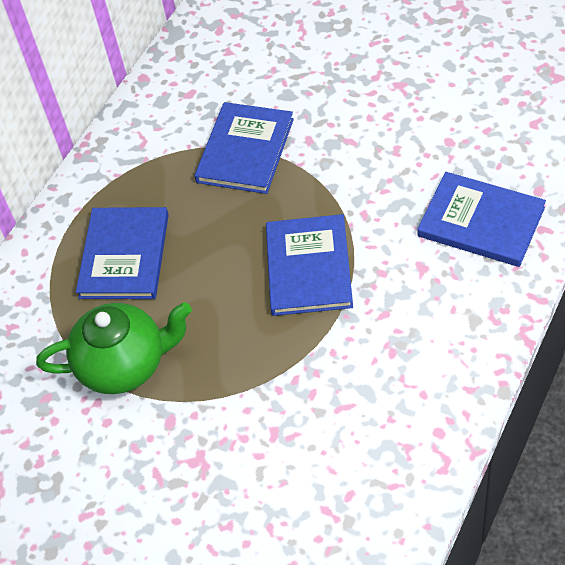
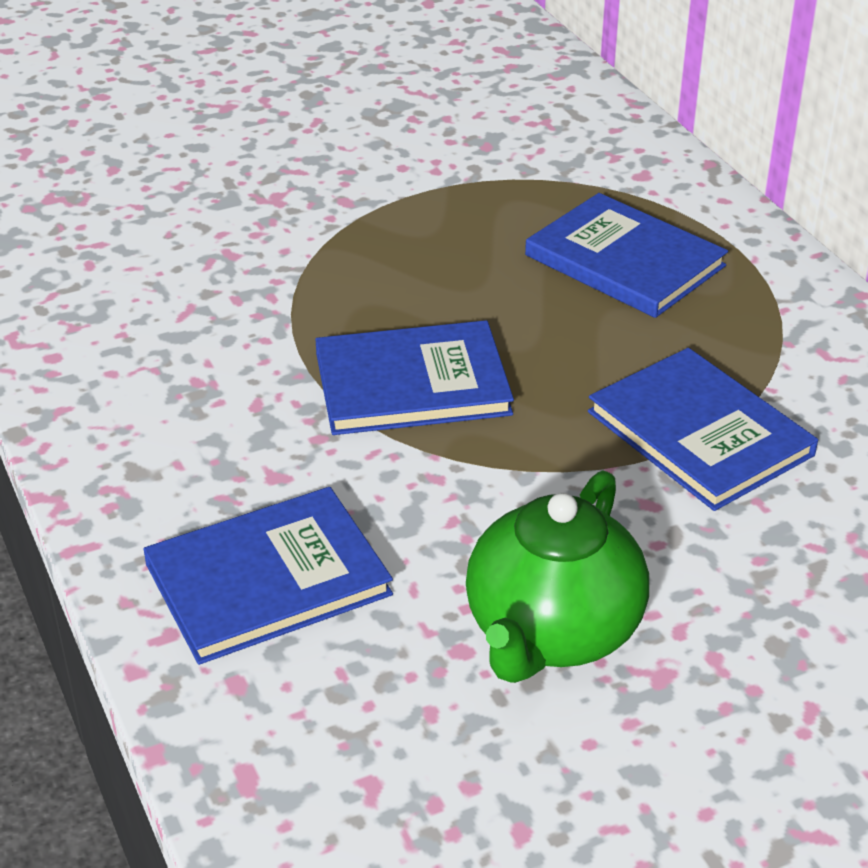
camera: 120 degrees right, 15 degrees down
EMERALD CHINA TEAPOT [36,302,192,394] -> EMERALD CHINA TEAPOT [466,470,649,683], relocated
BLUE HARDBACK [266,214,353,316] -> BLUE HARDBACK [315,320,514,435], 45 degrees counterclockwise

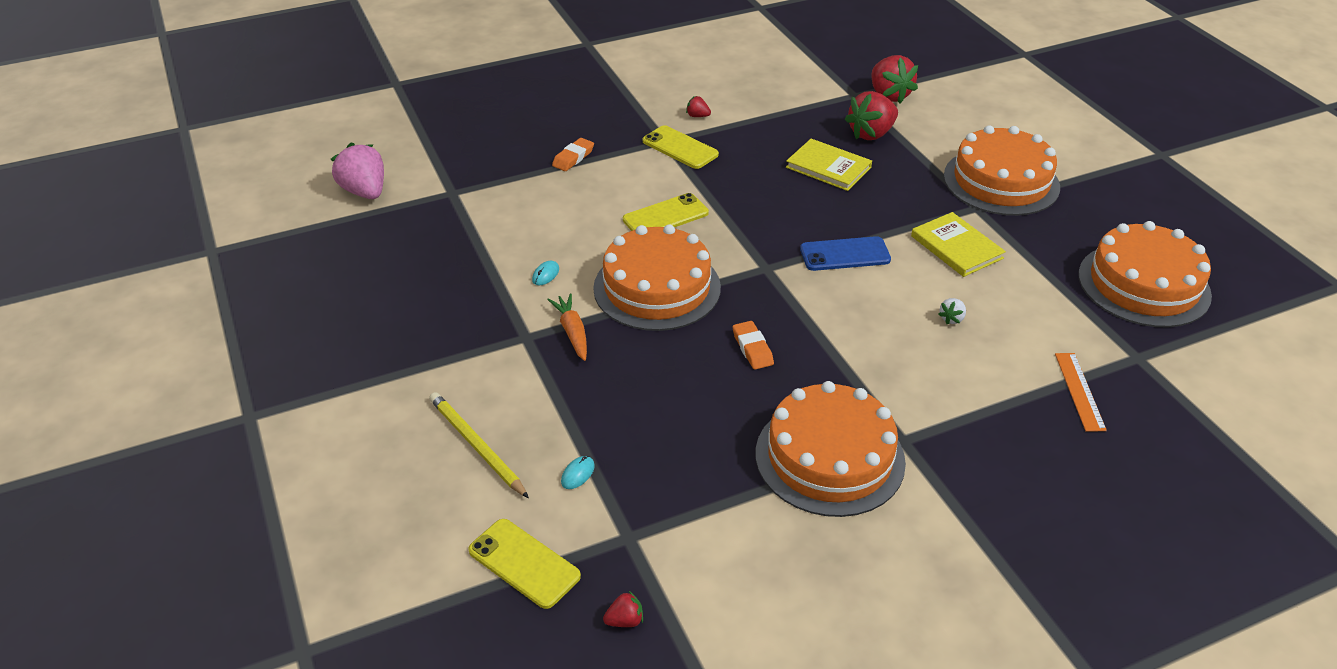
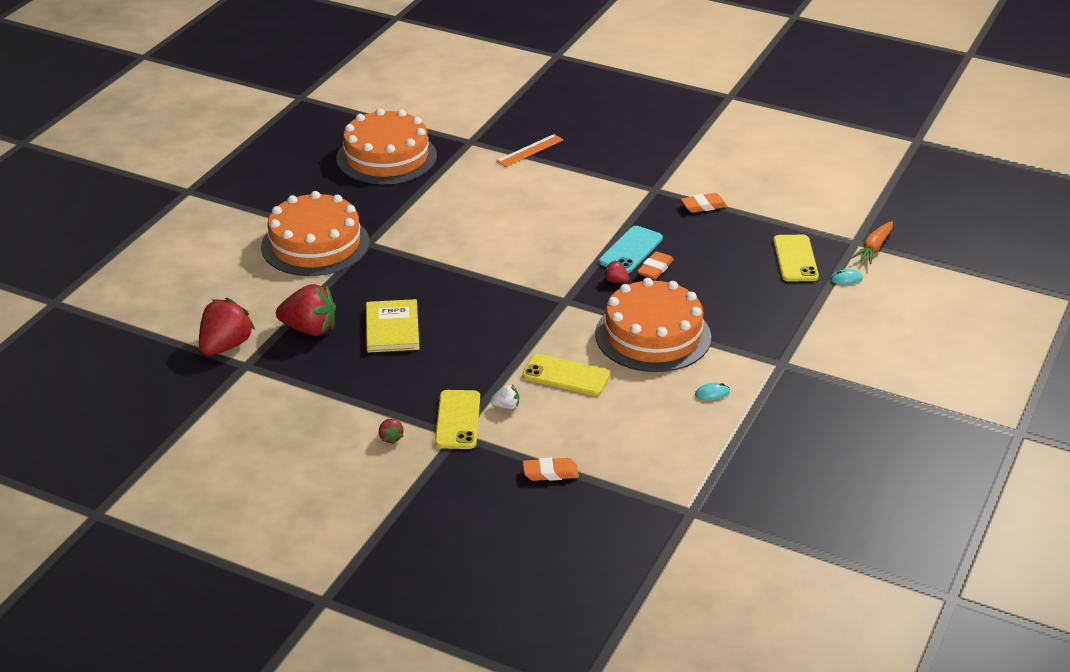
camera: 130 degrees left, 5 degrees down
ROSY STRAWBERRY [331,142,384,199] -> none
YELLOW WOODEN PENCIL [429,392,529,498] -> none
YELLOW PHONE [468,519,581,609] -> YELLOW PHONE [773,235,819,281], relocated
ORANGE CARROT [547,293,587,361] -> ORANGE CARROT [851,221,893,264], relocated
CRIMSON STRAWBERRY [603,591,643,627] -> CRIMSON STRAWBERRY [604,260,630,283], relocated
ORANGE CAKE [756,381,906,517] -> ORANGE GUM ERASER [681,193,727,213]
BLUE PHONE [800,236,891,271] -> none
YELLOW HARDBACK [911,212,1006,277] -> none
WHITE STRAWBERRY [938,298,966,324] -> WHITE STRAWBERRY [490,385,519,409], relocated
none -> TEAL PHONE [599,226,663,273]

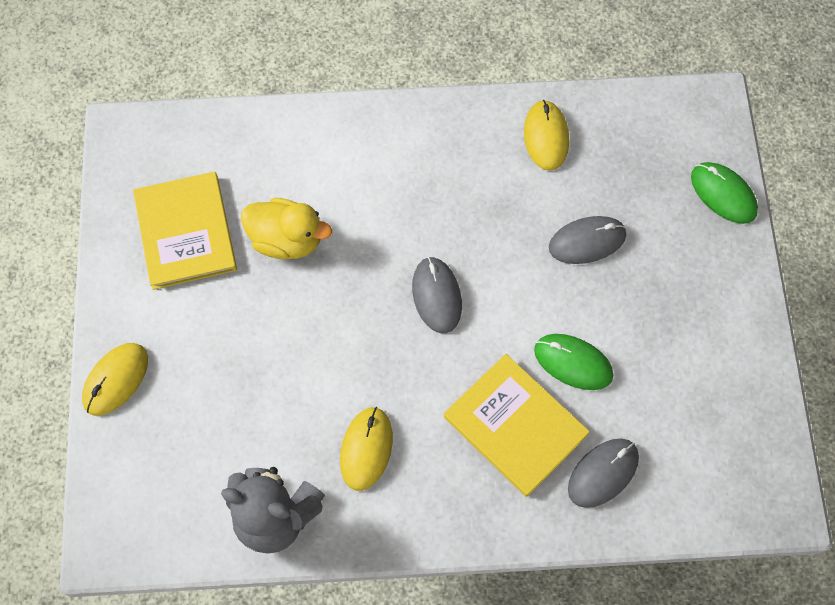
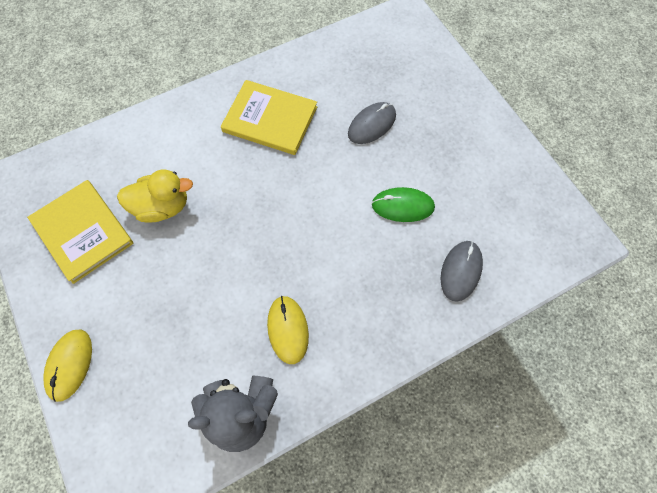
camera: 25 degrees left, 0 degrees up
GREY COMPUTER MOUSE [412,257,462,333] -> none
YELLOW HARDBACK [444,354,590,497] -> YELLOW HARDBACK [221,80,317,155], relocated
YELLOW COMPUTER MOUSE [524,100,569,171] -> none
EMERALD COMPUTER MOUSE [691,162,758,224] -> none

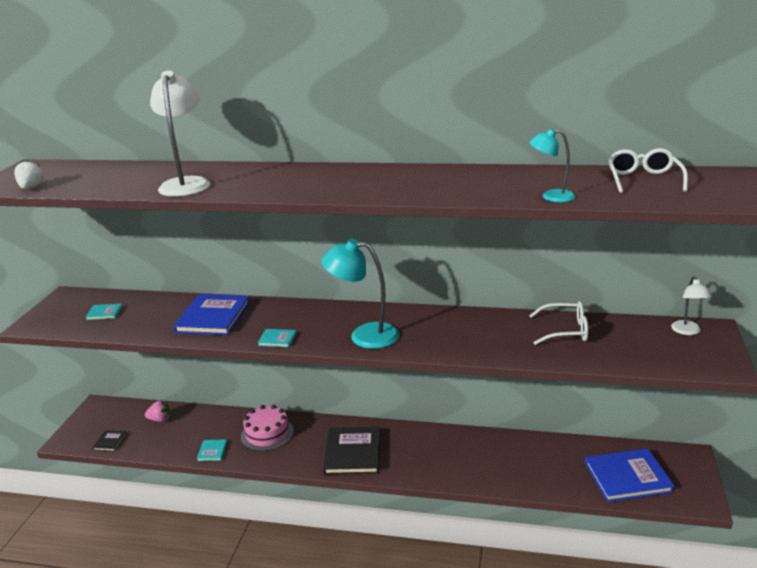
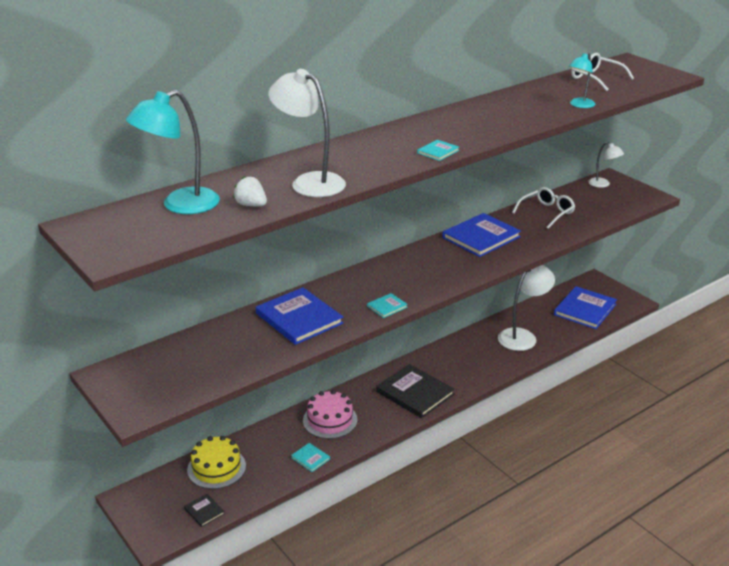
camera: 50 degrees left, 5 degrees up
WHITE STRAWBERRY [14,160,44,189] -> WHITE STRAWBERRY [233,176,267,206], relocated
TEAL HARDBACK [86,303,122,320] -> TEAL HARDBACK [417,140,459,161], relocated
ROSY STRAWBERRY [145,400,170,422] -> YELLOW CAKE [187,436,246,489]
TEAL DESK LAMP [321,239,400,349] -> TEAL DESK LAMP [126,90,220,214], relocated
none -> BLUE HARDBACK [442,213,521,257]
none -> WHITE DESK LAMP [498,265,555,351]

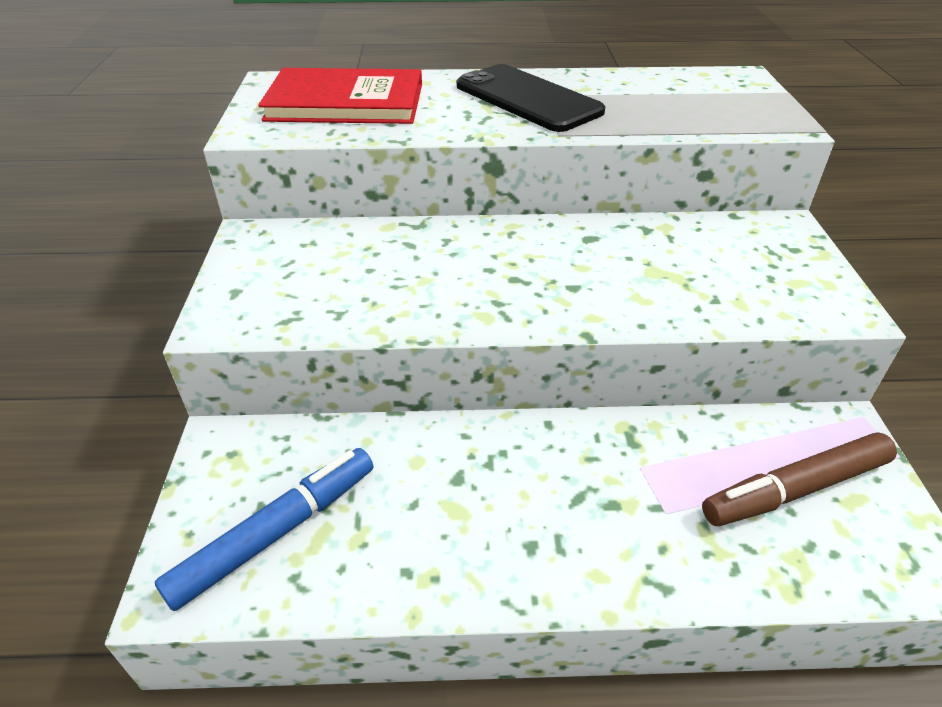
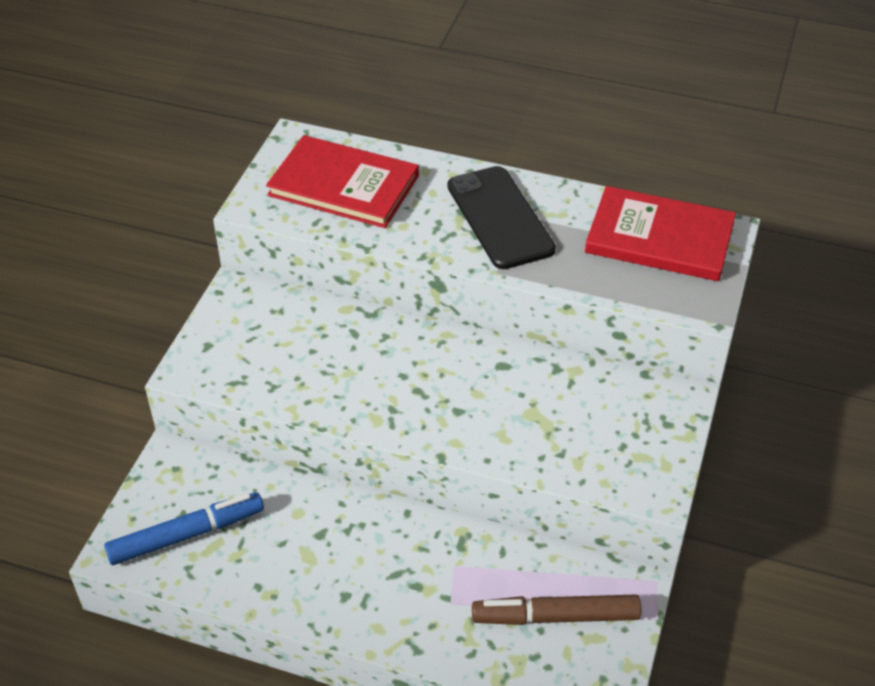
camera: 20 degrees right, 5 degrees up
none -> CRIMSON HARDBACK [585,186,736,281]

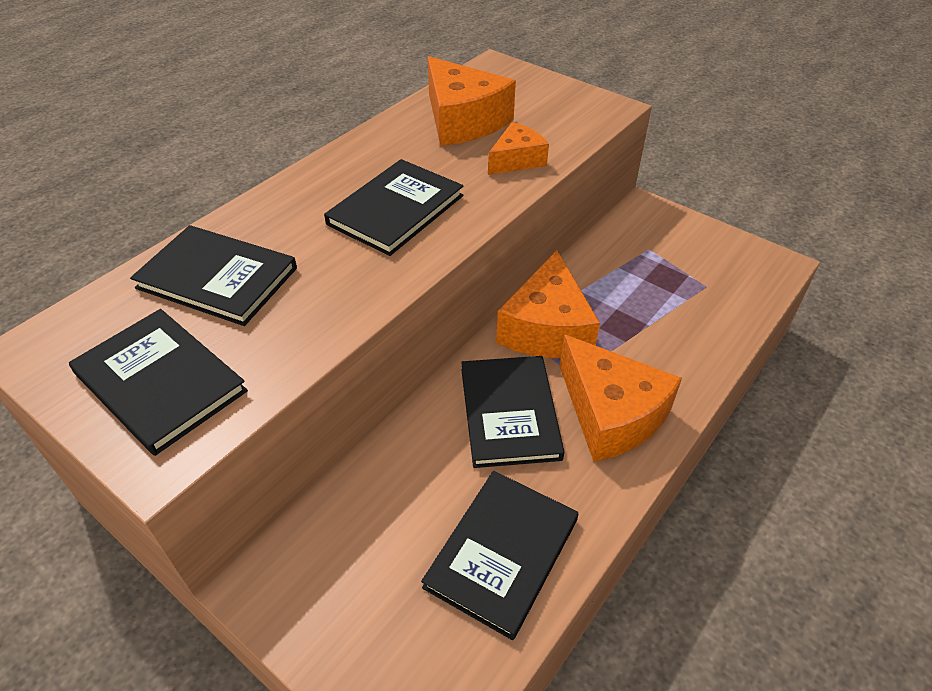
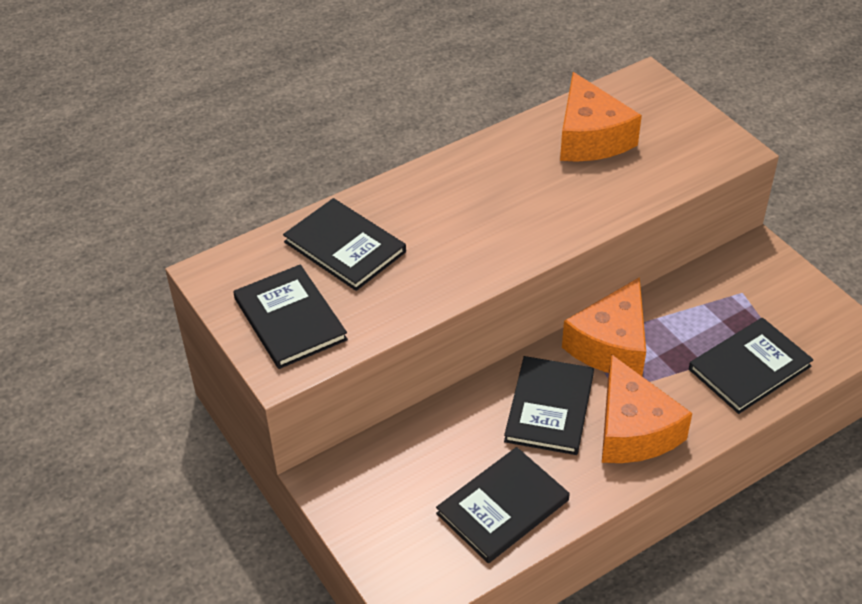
camera: 20 degrees right, 0 degrees up
JET-BLACK HARDBACK [324,159,463,256] -> JET-BLACK HARDBACK [689,318,814,414], relocated
ORANGE CHEESE WEDGE [488,122,549,175] -> none

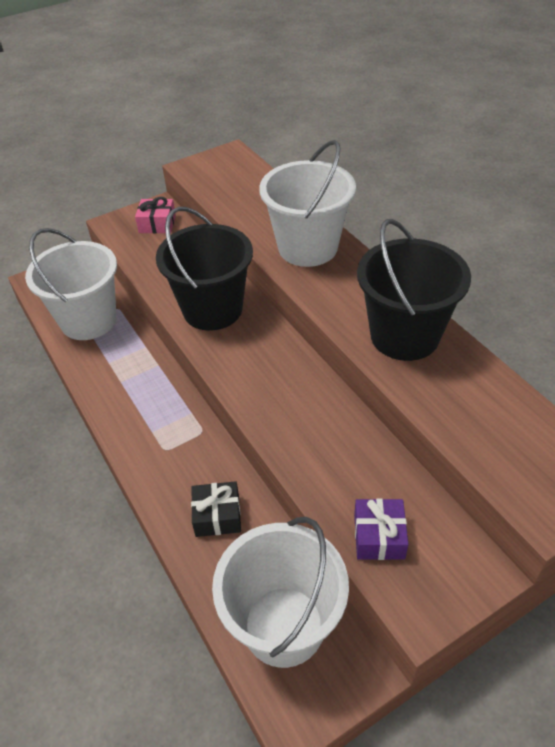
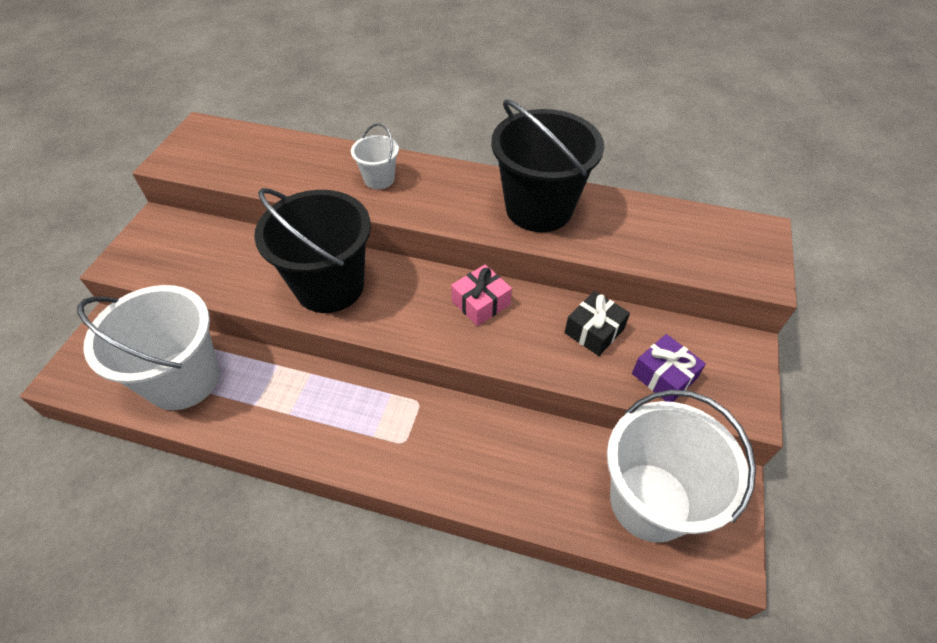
camera: 45 degrees left, 5 degrees up
ROSY PRESENT [135,197,176,233] -> ROSY PRESENT [451,264,512,326], relocated
JET-BLACK PRESENT [191,481,241,537] -> JET-BLACK PRESENT [564,291,630,356], relocated
WHITE SAND BUCKET [259,140,356,267] -> WHITE SAND BUCKET [351,123,399,189], x0.47

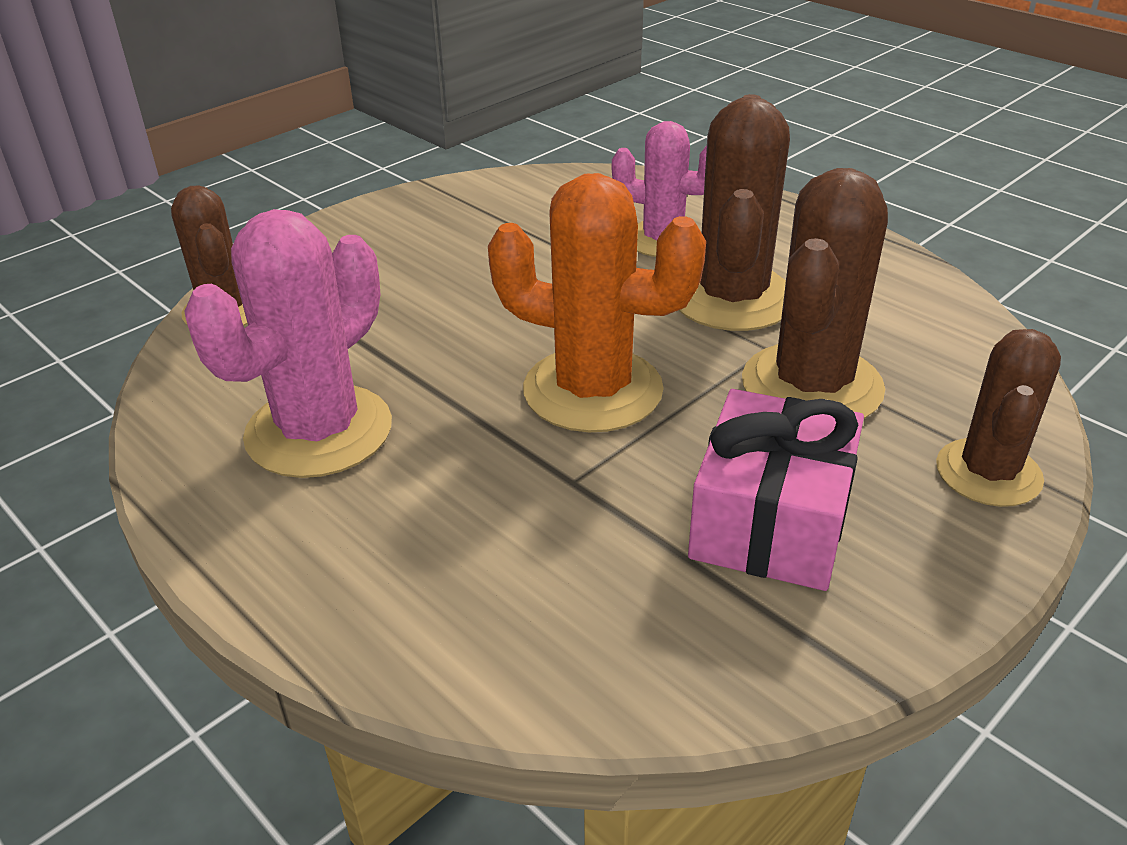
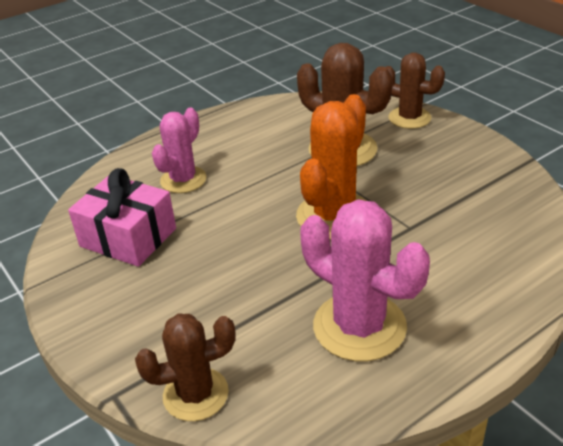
camera: 80 degrees left, 0 degrees up
BROWN SAGUARO CACTUS [679,94,790,331] -> none
ROSY PRESENT [688,389,864,591] -> ROSY PRESENT [68,168,176,267], relocated

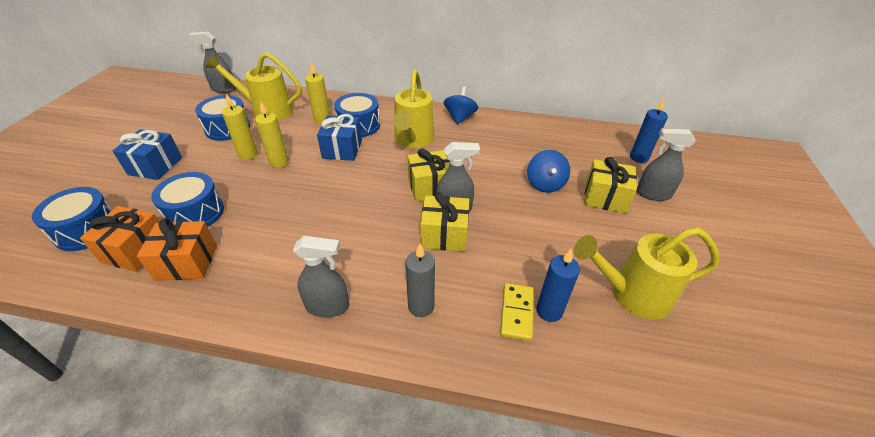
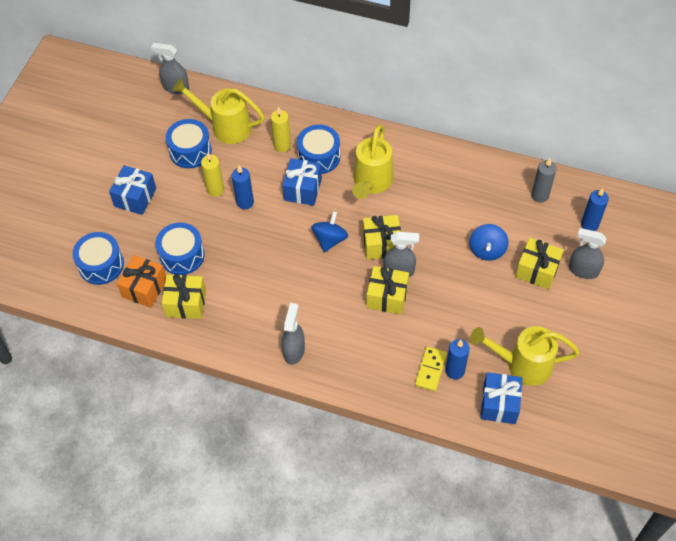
camera: 10 degrees right, 15 degrees up
ORANGE PRESENT [137,218,217,281] -> YELLOW PRESENT [162,274,206,319]
YELLOW CANDLE [255,102,289,168] -> BLUE CANDLE [232,165,254,209]
GREY SPRAY CLEANER [293,236,349,317] -> GREY SPRAY CLEANER [282,303,305,365], 90 degrees counterclockwise
GREY CANDLE [406,244,435,317] -> GREY CANDLE [531,158,557,203], relocated
BLUE TOY TOP [444,86,478,125] -> BLUE TOY TOP [311,211,348,252], relocated
none -> BLUE PRESENT [480,372,522,424]

